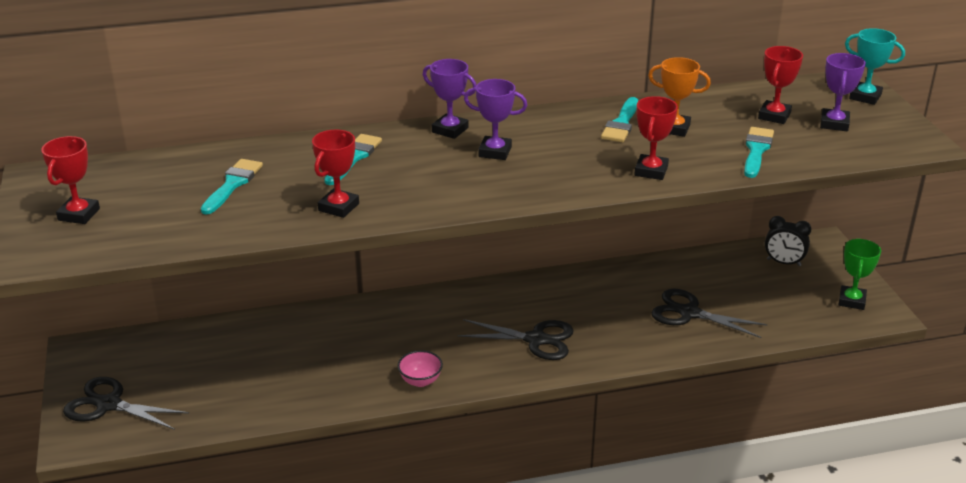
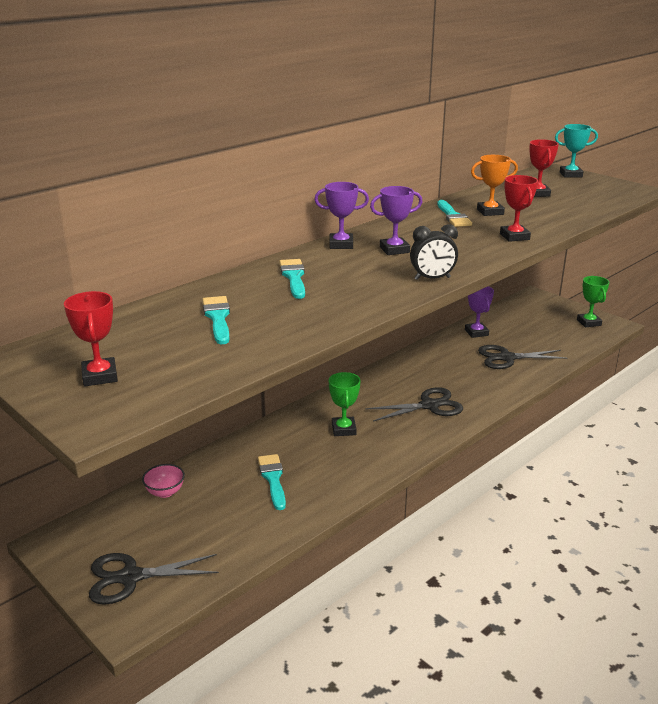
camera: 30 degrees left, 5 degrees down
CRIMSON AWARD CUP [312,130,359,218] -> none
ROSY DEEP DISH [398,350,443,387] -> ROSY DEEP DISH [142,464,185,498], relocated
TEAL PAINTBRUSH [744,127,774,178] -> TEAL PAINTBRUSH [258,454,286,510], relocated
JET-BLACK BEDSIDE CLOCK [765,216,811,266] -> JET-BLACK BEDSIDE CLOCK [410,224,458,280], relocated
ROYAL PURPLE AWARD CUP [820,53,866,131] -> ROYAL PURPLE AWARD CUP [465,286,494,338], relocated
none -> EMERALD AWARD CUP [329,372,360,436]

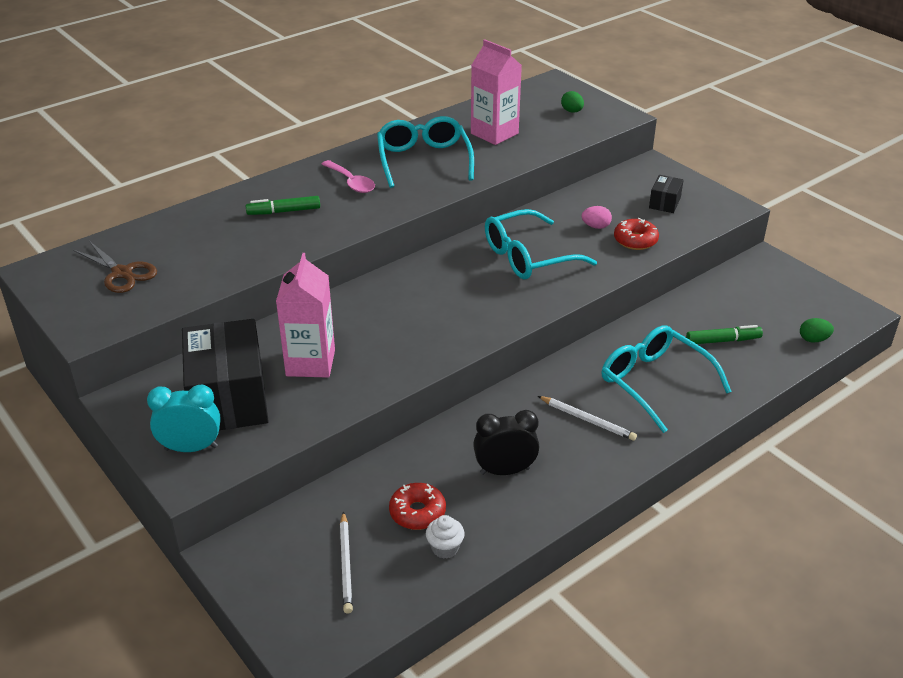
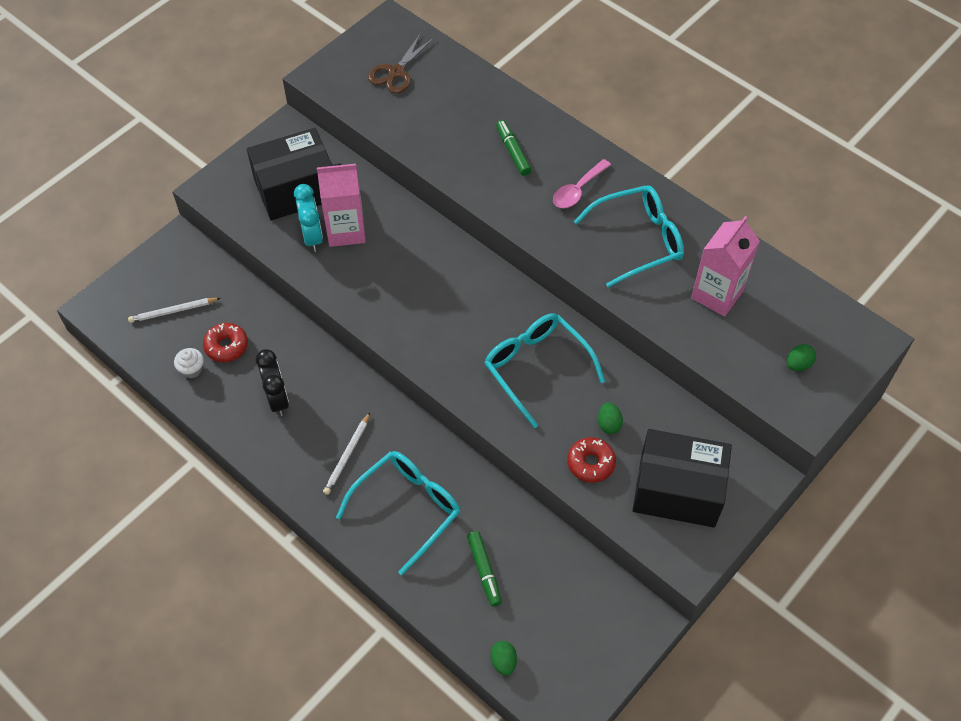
camera: 80 degrees right, 20 degrees up
TEAL BEDSIDE CLOCK [147,385,221,452] -> TEAL BEDSIDE CLOCK [294,184,323,252], relocated
ROSY EGG SHAPE [582,206,612,229] -> EMERALD EGG SHAPE [598,402,623,434]
JET-BLACK PARCEL [649,175,684,213] -> JET-BLACK PARCEL [633,429,732,528], x2.24

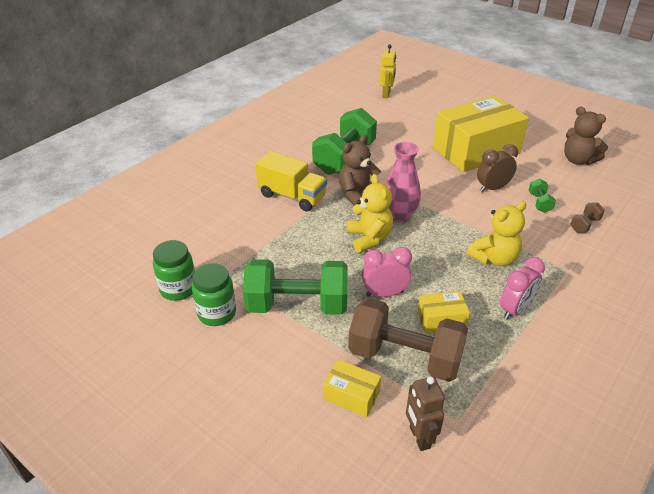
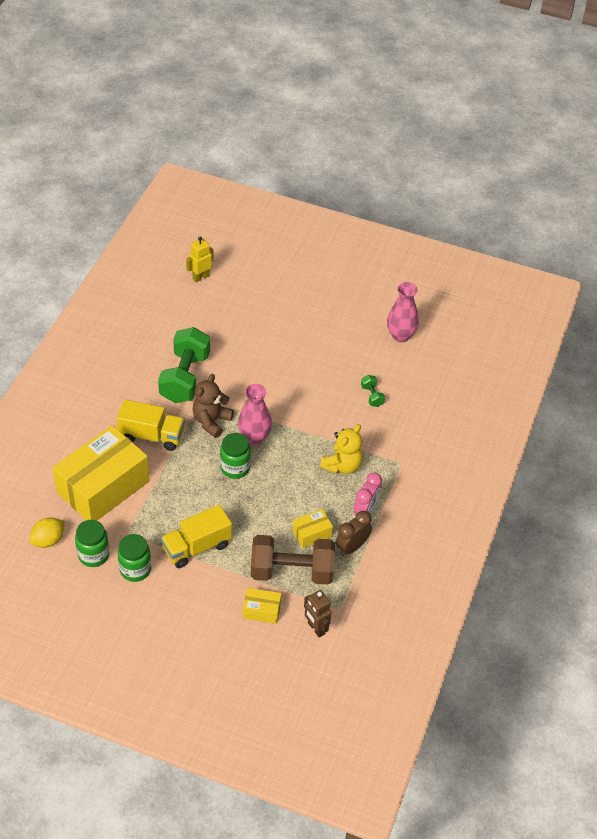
camera: 20 degrees left, 10 degrees up
EMERALD DUMBBELL [243,259,348,315] -> YELLOW LORRY [161,505,232,568]
YELLOW TEDDY BEAR [347,174,393,253] -> EMERALD PRESERVE JAR [220,433,251,479]
ROSY BEDSIDE CLOCK [362,247,412,297] -> none
YELLOW TOY ROBOT [380,44,396,98] -> YELLOW TOY ROBOT [186,237,214,282], 120 degrees counterclockwise
YELLOW PARCEL [433,96,529,172] -> YELLOW PARCEL [52,425,150,520], relocated
BROWN BEDSIDE CLOCK [477,144,518,192] -> BROWN BEDSIDE CLOCK [335,511,372,556], relocated
BROWN TEDDY BEAR [564,106,608,165] -> ROSY TALL VASE [387,282,419,342]
BROWN DUMBBELL [570,202,605,233] -> none
none -> YELLOW LEMON [30,517,65,548]

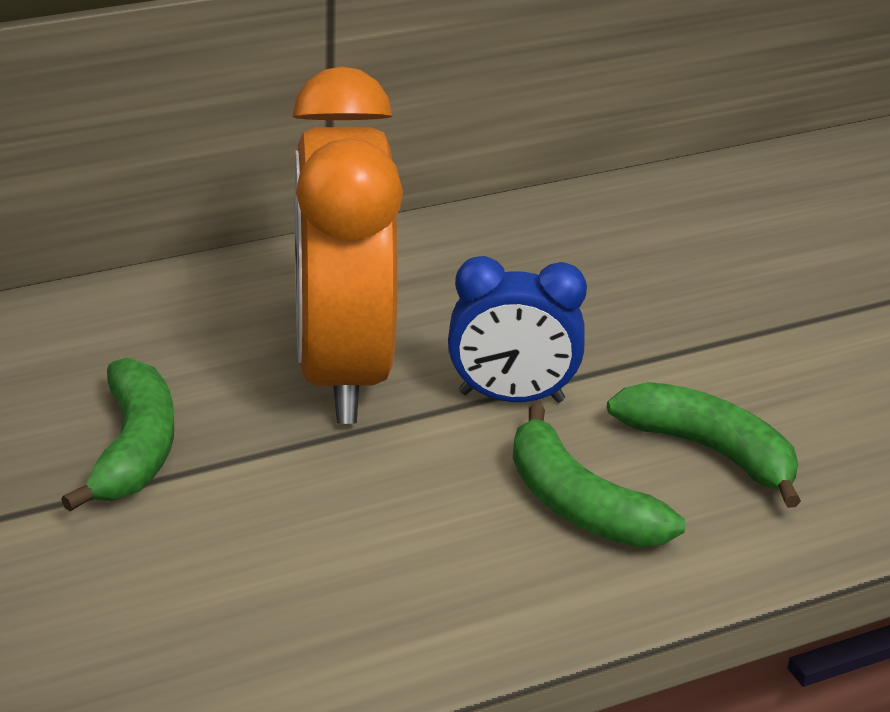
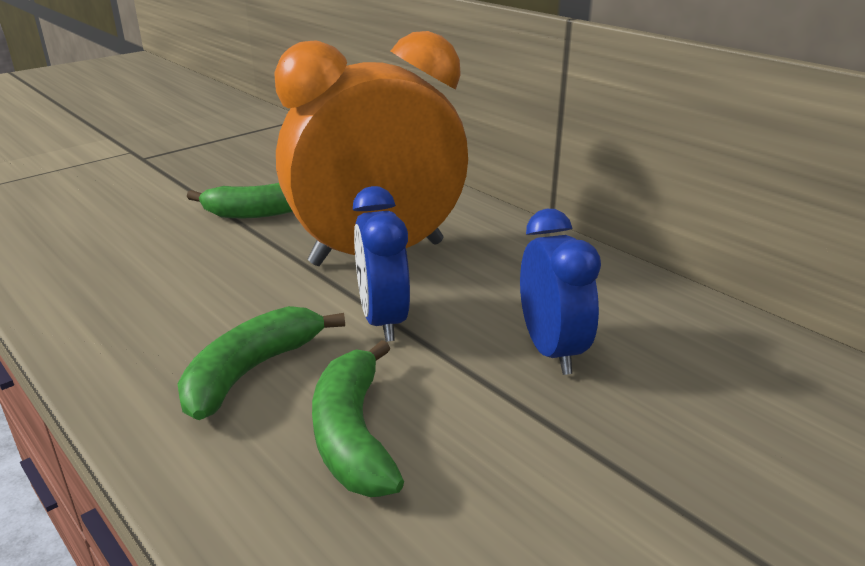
camera: 75 degrees right, 5 degrees down
EMERALD BANANA [607,382,801,508] -> EMERALD BANANA [312,340,404,497], 150 degrees clockwise
none -> BLUE BEDSIDE CLOCK [520,209,601,375]

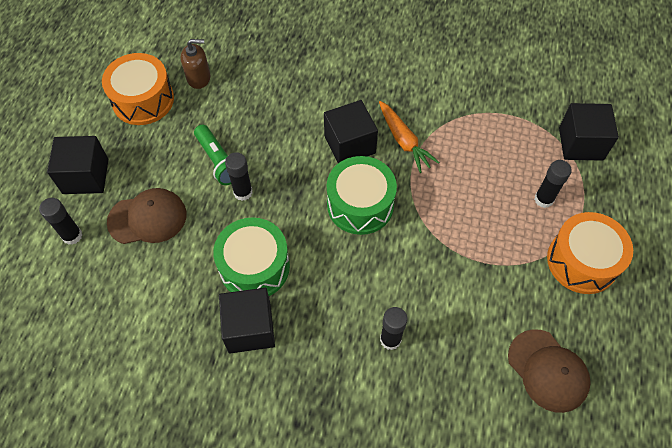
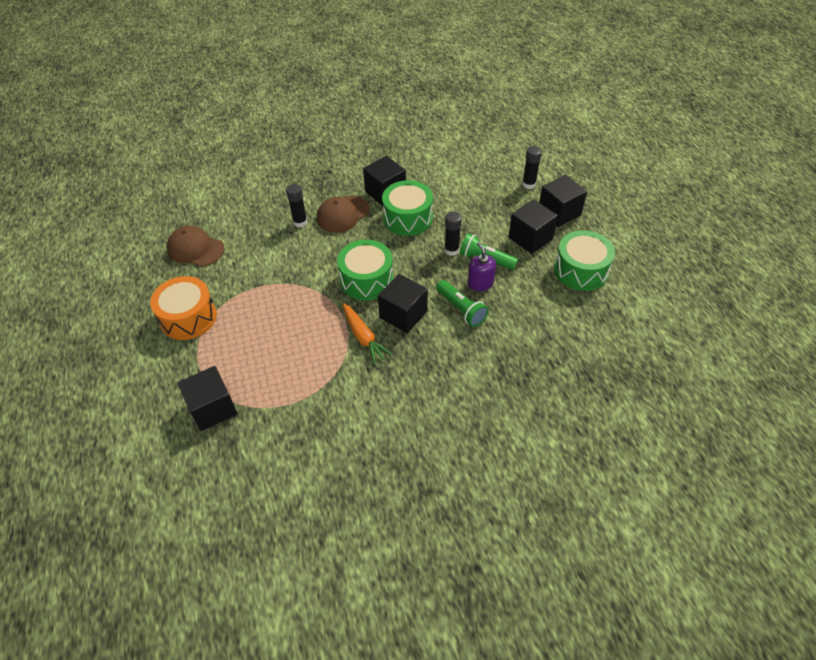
camera: 150 degrees right, 10 degrees down
ORANGE DRUM [102,53,174,125] -> EMERALD DRUM [554,230,615,291]
BROWN CAP [107,188,187,244] -> BROWN CAP [317,196,370,233], relocated
BROWN PUMP BOTTLE [181,39,210,89] -> none
ORANGE CARROT [379,101,440,173] -> ORANGE CARROT [342,303,393,365], 150 degrees counterclockwise
JET-BLACK STICK OF GLUE [534,160,572,208] -> none
none -> EMERALD TORCH [436,280,488,327]
none -> ROYAL PURPLE PUMP BOTTLE [468,242,496,291]
none -> JET-BLACK CUBE [508,199,558,254]

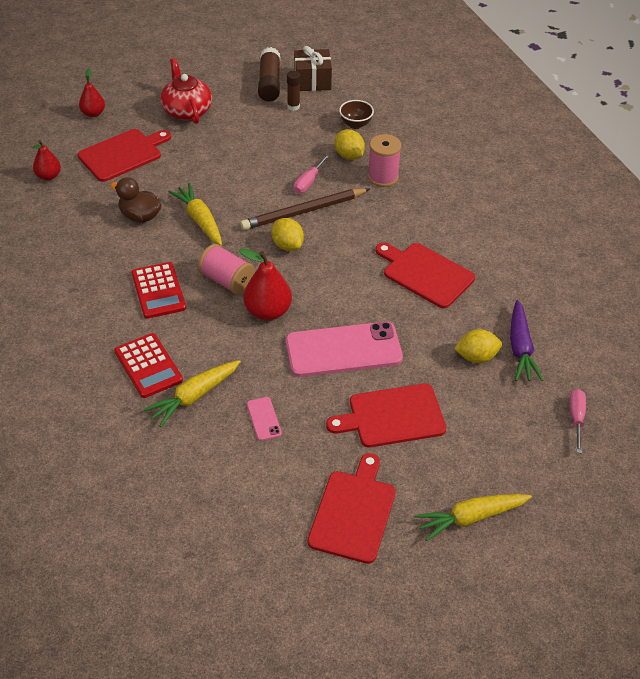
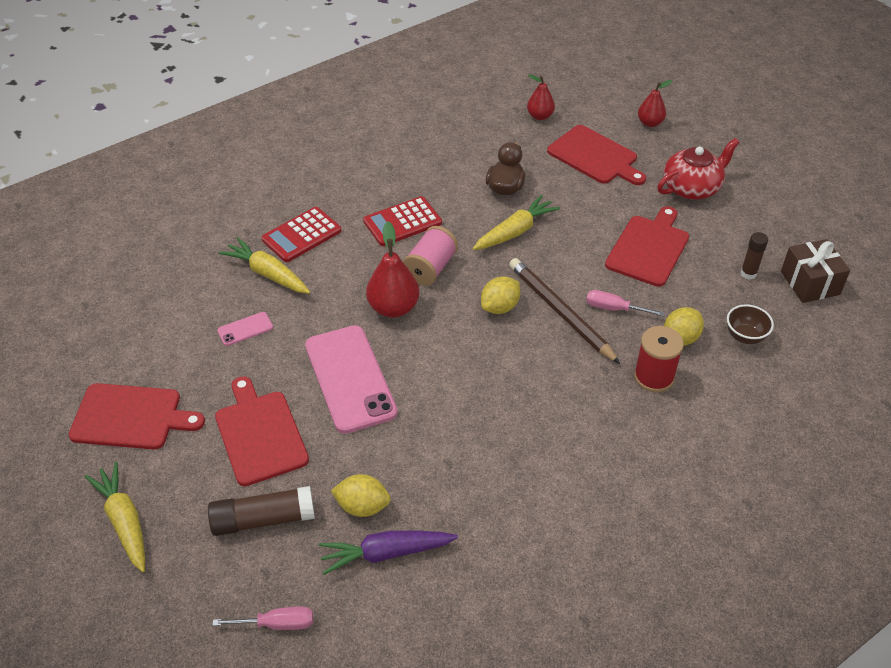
camera: 80 degrees right, 0 degrees up
BROWN STICK OF GLUE [258,47,280,101] -> BROWN STICK OF GLUE [208,486,315,536], relocated
ROSY BOBBIN [368,134,401,187] -> CRIMSON BOBBIN [634,326,684,393]
CRIMSON CUTTING BOARD [376,243,475,308] -> CRIMSON CUTTING BOARD [605,206,689,287], relocated
YELLOW LEMON [454,329,502,363] -> YELLOW LEMON [331,474,391,517], 60 degrees counterclockwise

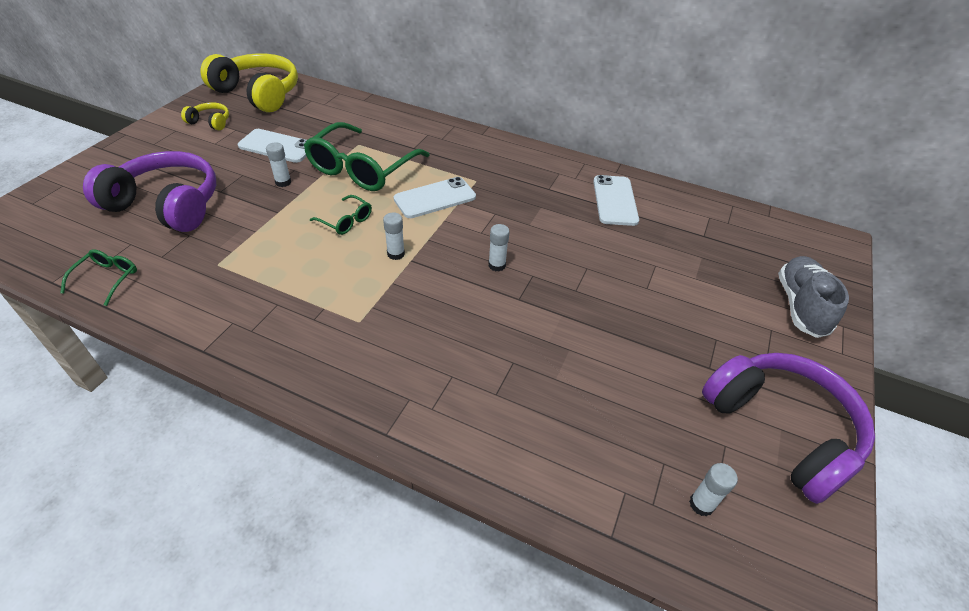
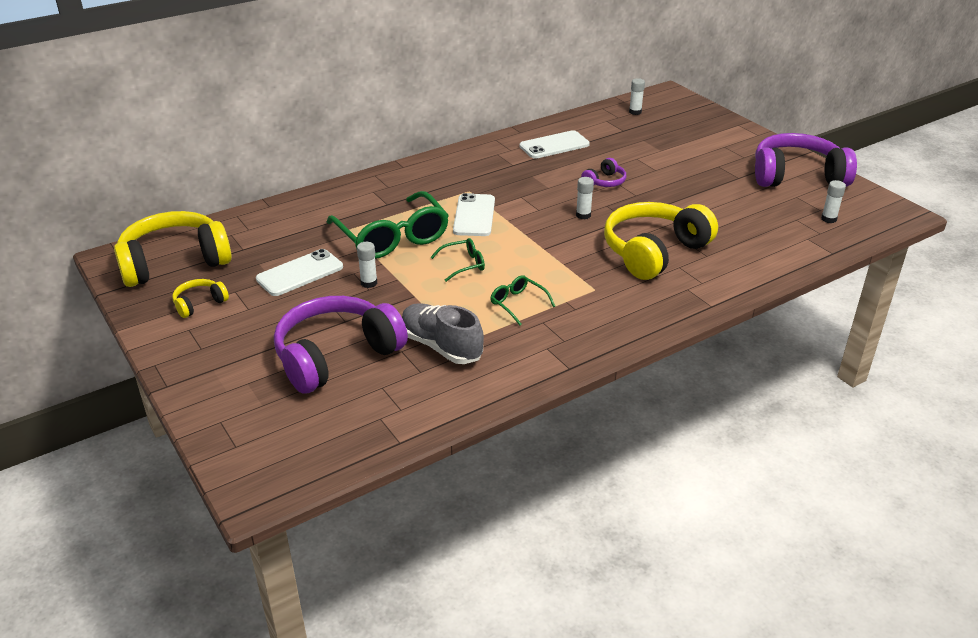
camera: 55 degrees left, 10 degrees down
EMERALD SPECTACLES [60,249,137,306] -> EMERALD SPECTACLES [490,275,555,325], relocated
WHITE STICK OF GLUE [383,212,405,260] -> WHITE STICK OF GLUE [629,78,645,115], relocated
WHITE PHONE [593,175,639,226] -> WHITE PHONE [520,130,590,159], 60 degrees counterclockwise
GREY SHOE [778,256,849,338] -> GREY SHOE [402,303,484,364], relocated
none -> ROYAL PURPLE OVER-EAR HEADPHONES [581,158,626,187]
none -> YELLOW OVER-EAR HEADPHONES [604,202,718,280]

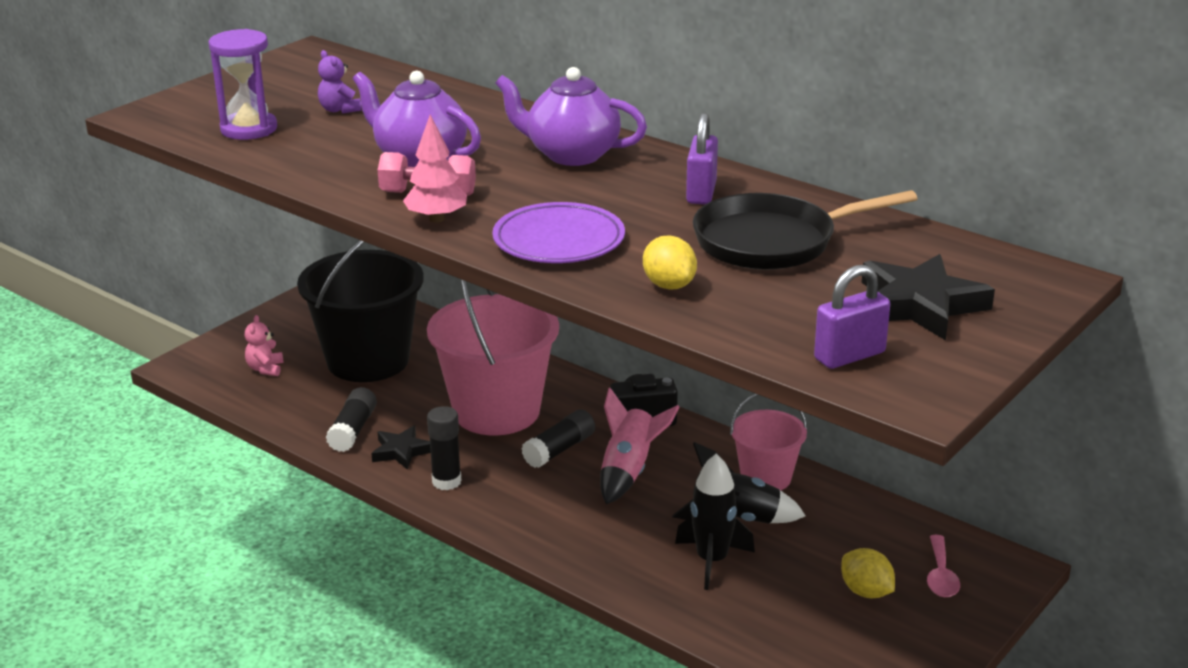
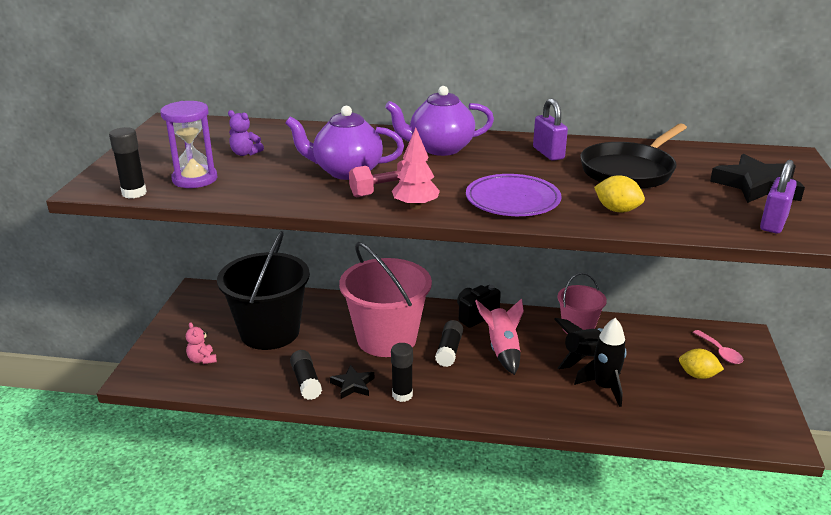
camera: 30 degrees left, 0 degrees up
none -> JET-BLACK STICK OF GLUE [109,127,147,199]

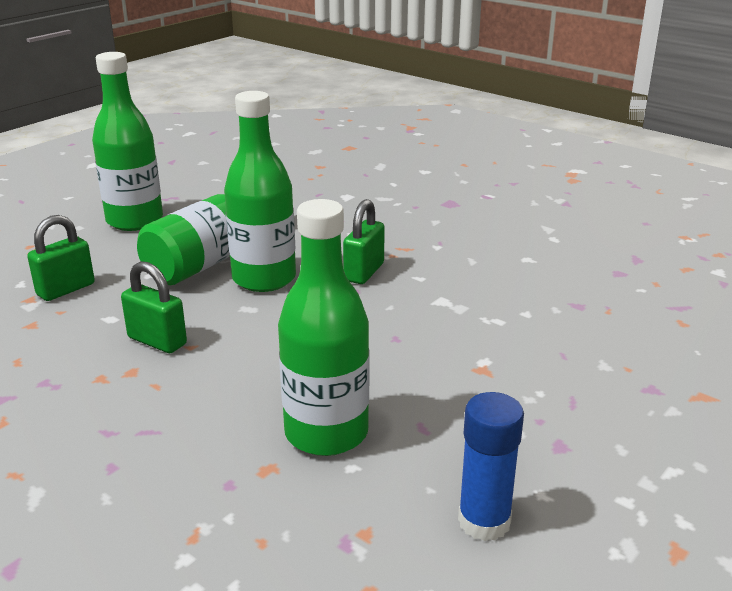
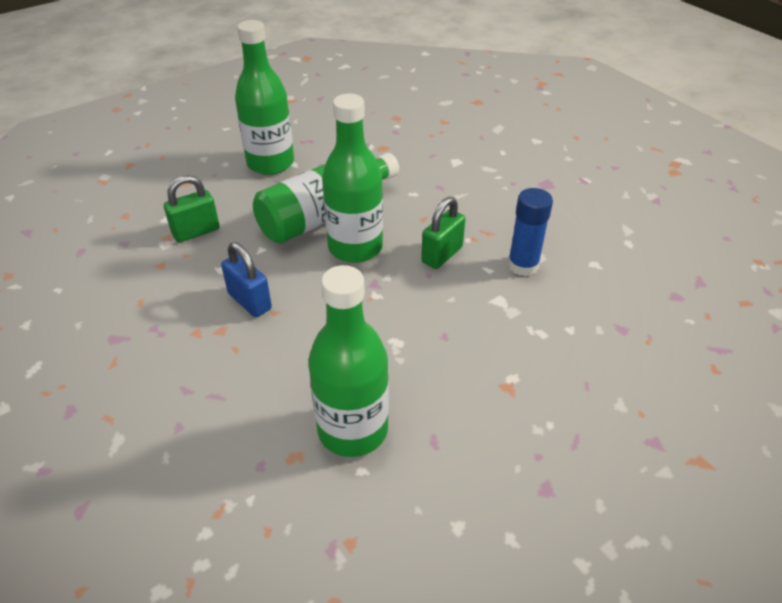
camera: 15 degrees right, 15 degrees up
EMERALD LOCK [121,261,187,353] -> BLUE LOCK [221,242,272,317]
BLUE STICK OF GLUE [458,392,524,541] -> BLUE STICK OF GLUE [508,188,553,276], relocated

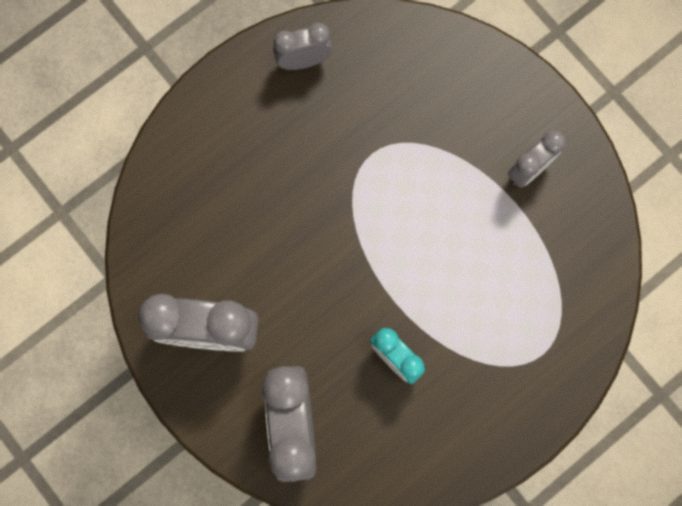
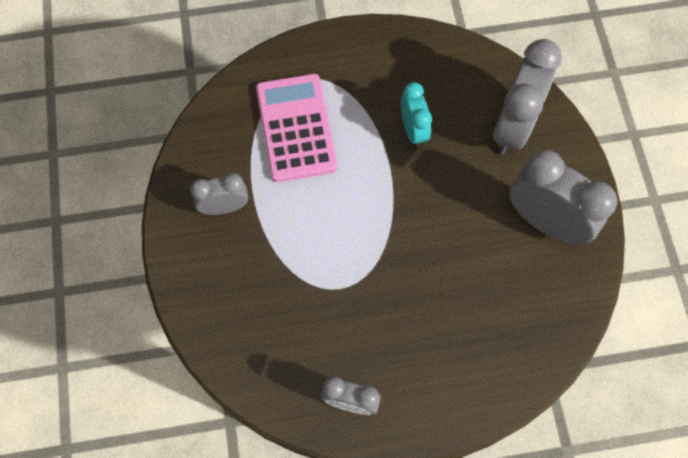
camera: 150 degrees left, 10 degrees down
none -> ROSY CALCULATOR [256,74,337,182]

